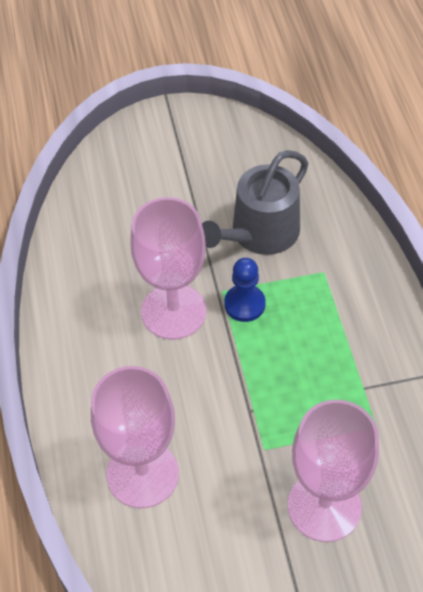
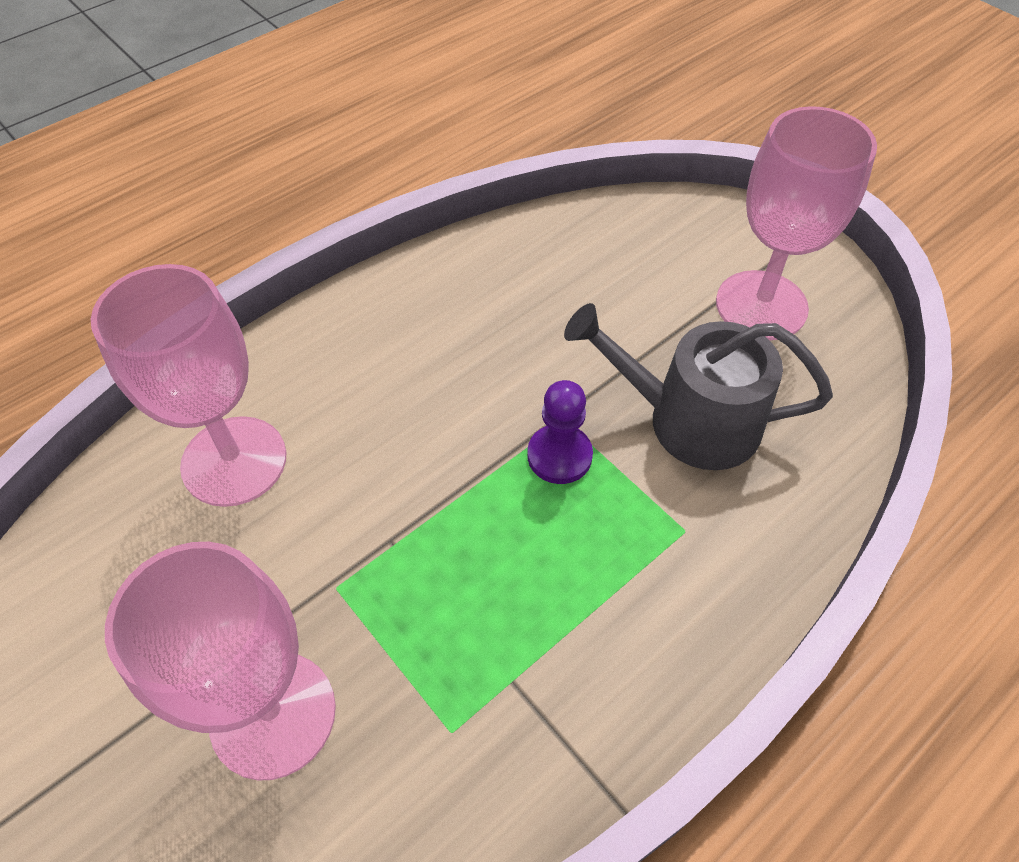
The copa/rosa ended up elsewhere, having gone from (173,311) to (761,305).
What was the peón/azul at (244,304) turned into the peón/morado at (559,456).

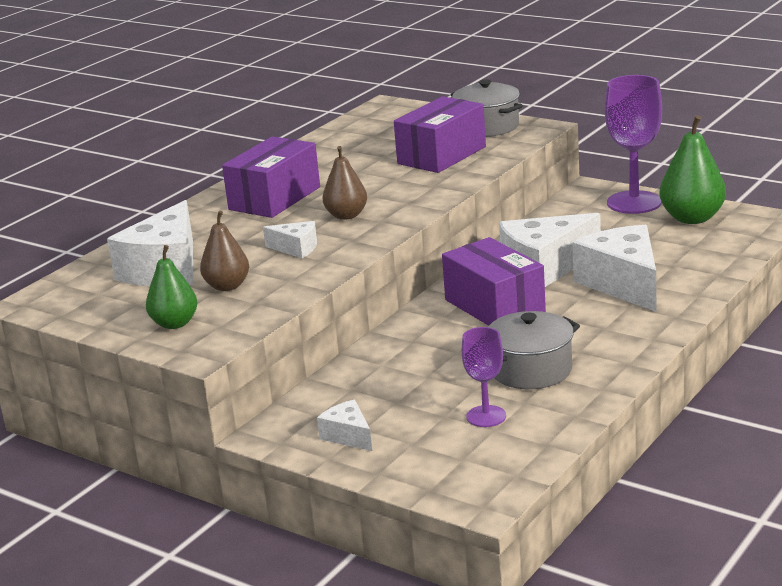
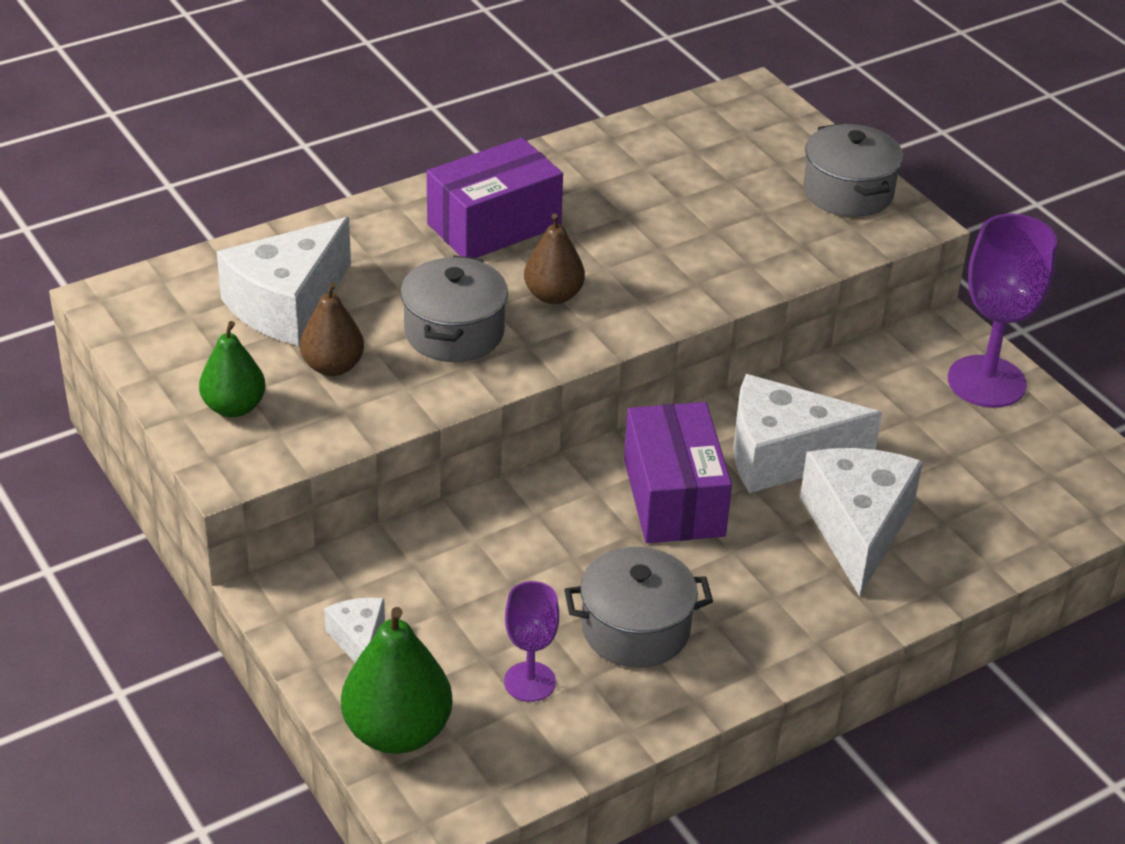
The second view lost the caja/morado at (441,155).
The pera/verde ended up elsewhere, having gone from (692,218) to (397,732).
Where the queso/blanco stood at (296,248), the olla/gris came to stand at (454,332).

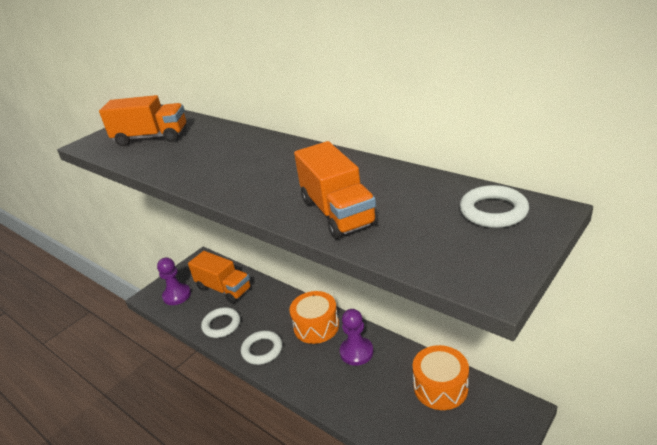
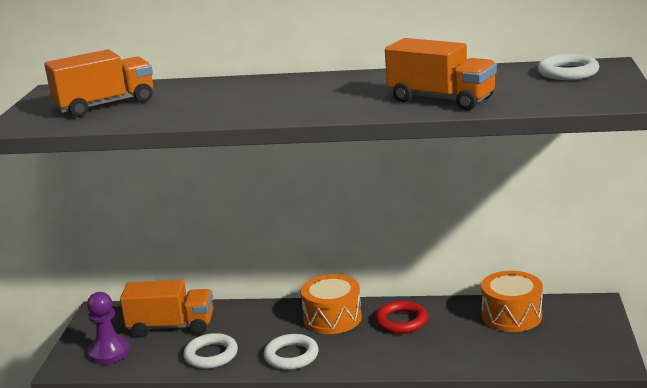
Where the peón/morado stood at (356,352), the anillo/rojo came to stand at (401,321).

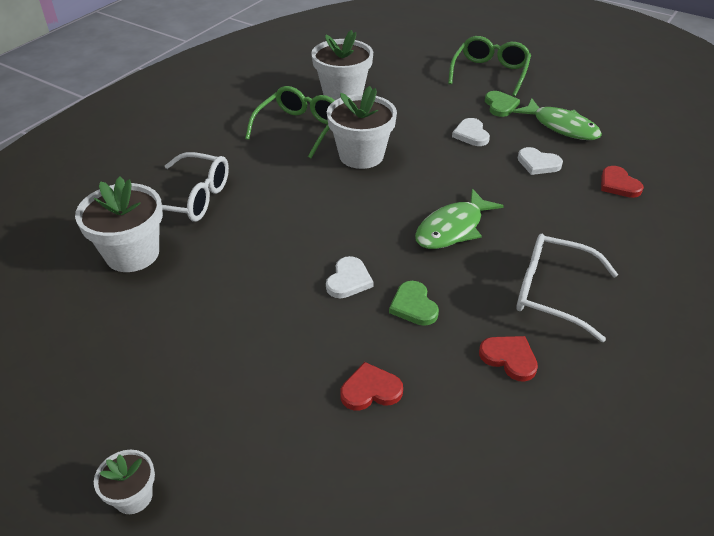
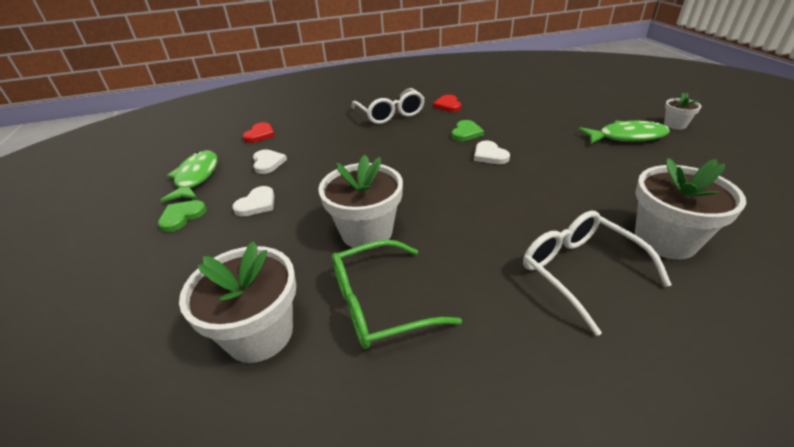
The second view lost the gafas/verde at (490,73).
The pez/verde ended up elsewhere, having gone from (452,228) to (627,137).
The corazón/blanco at (348,280) ended up facing another way, 90 degrees counterclockwise from before.
The second view lost the corazón/rojo at (370,390).

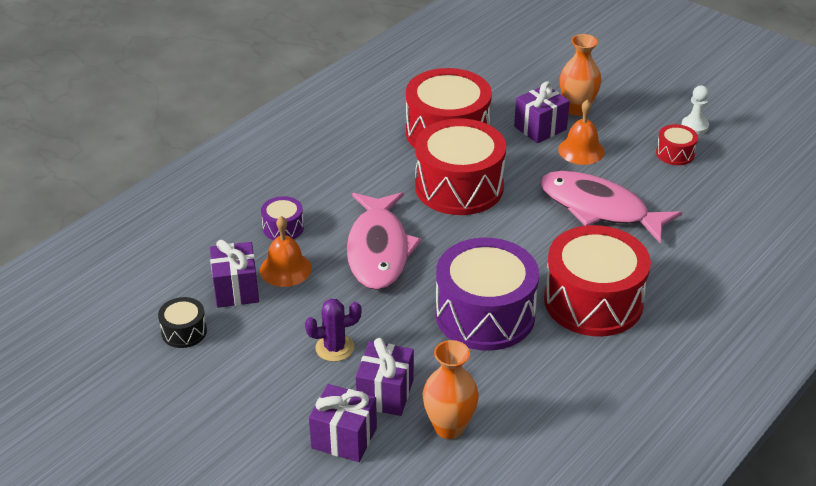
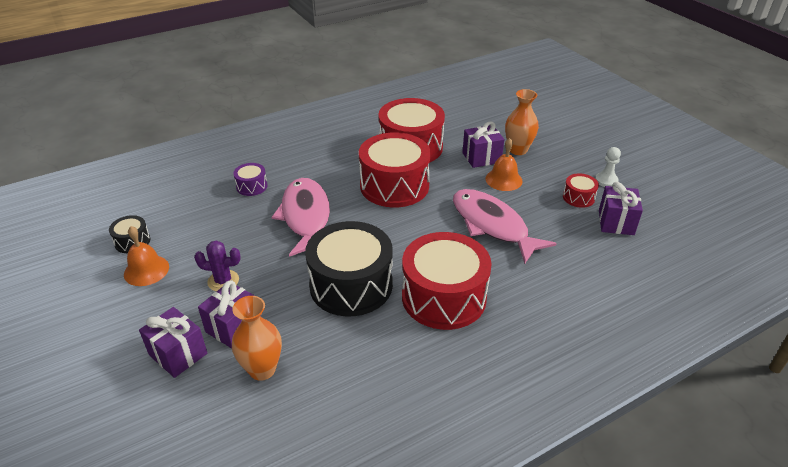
The pez/rosa at (378,250) ended up facing another way, 150 degrees clockwise from before.
The campana/naranja ended up elsewhere, having gone from (285,269) to (146,270).
What was the tambor/morado at (485,314) turned into the tambor/negro at (351,285).
The regalo/morado ended up elsewhere, having gone from (236,289) to (616,222).

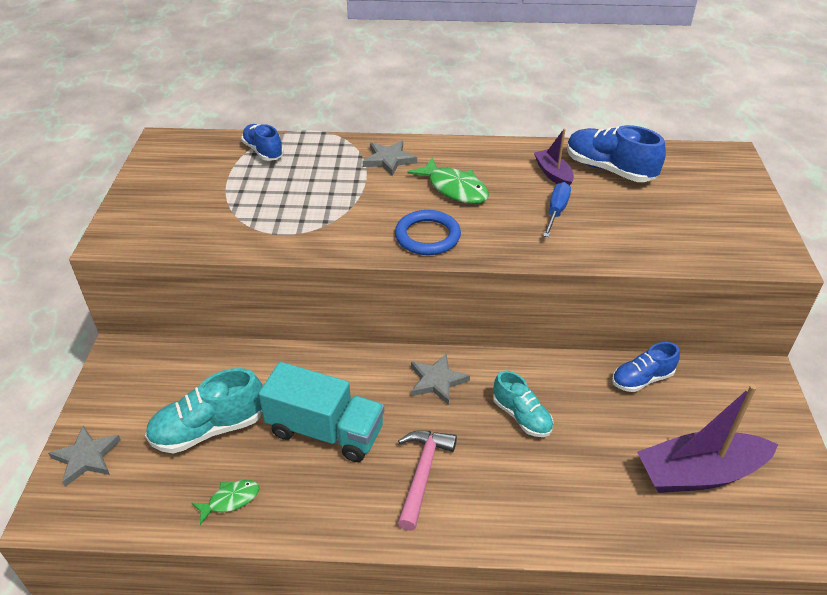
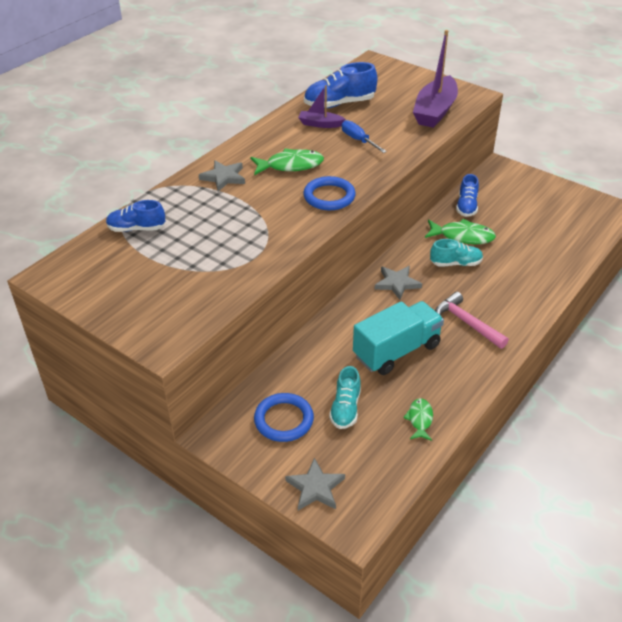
The size of the zapato/turquesa at (209,429) changed by a factor of 0.65.
The barco/morado ended up elsewhere, having gone from (699,473) to (435,111).
The second view gained the pez/verde at (462,236).
The second view gained the anillo/azul at (284,420).

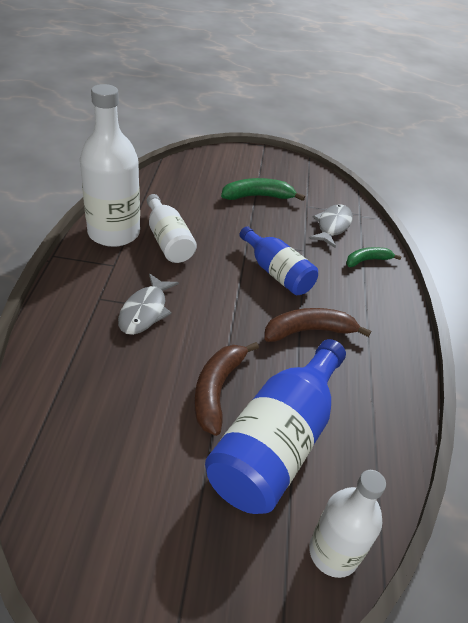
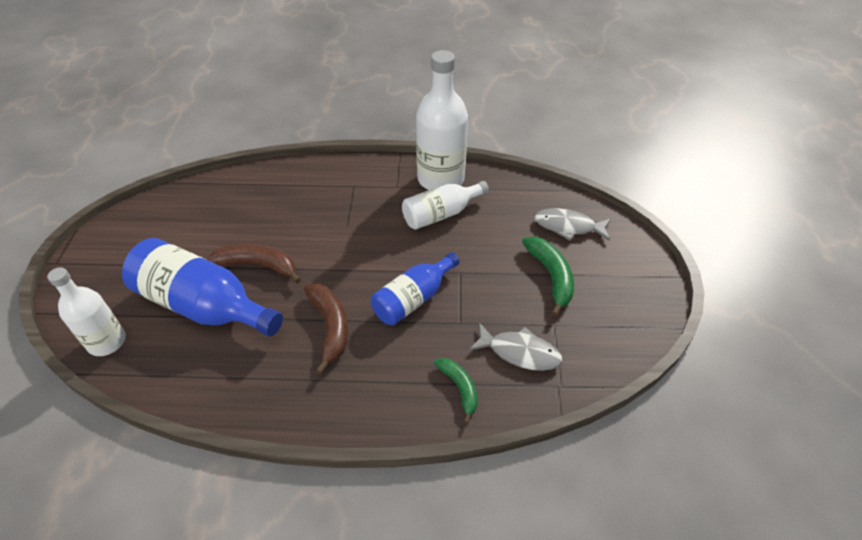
The pez/gris ended up elsewhere, having gone from (145,311) to (568,227).

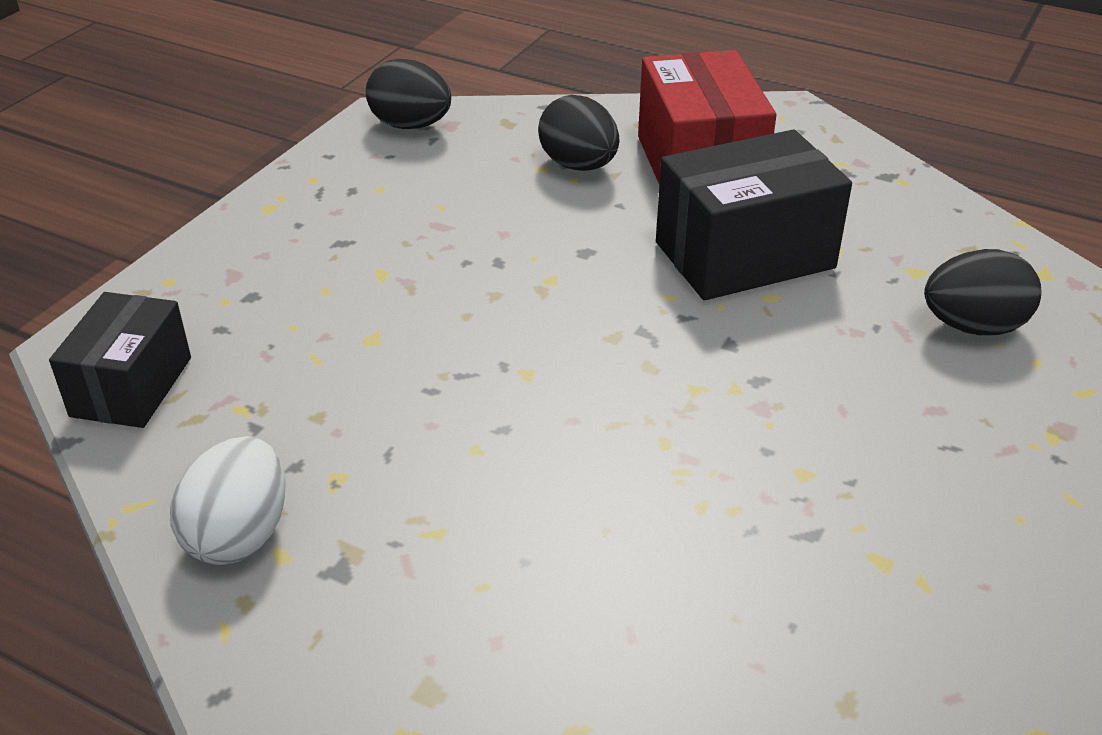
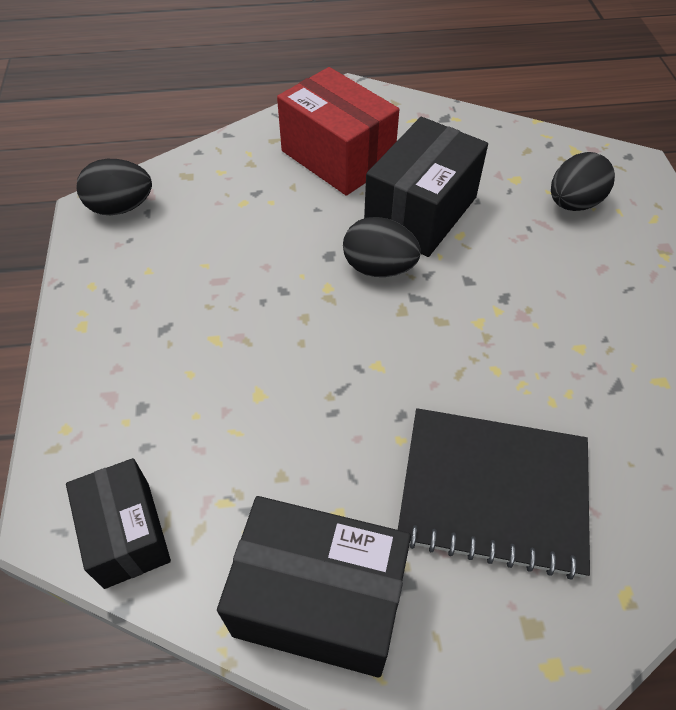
The huevo/negro ended up elsewhere, having gone from (578,166) to (379,268).
Where the huevo/blanco stood at (239,535), the caja/negro came to stand at (319,600).
The second view gained the cuaderno/negro at (493,492).

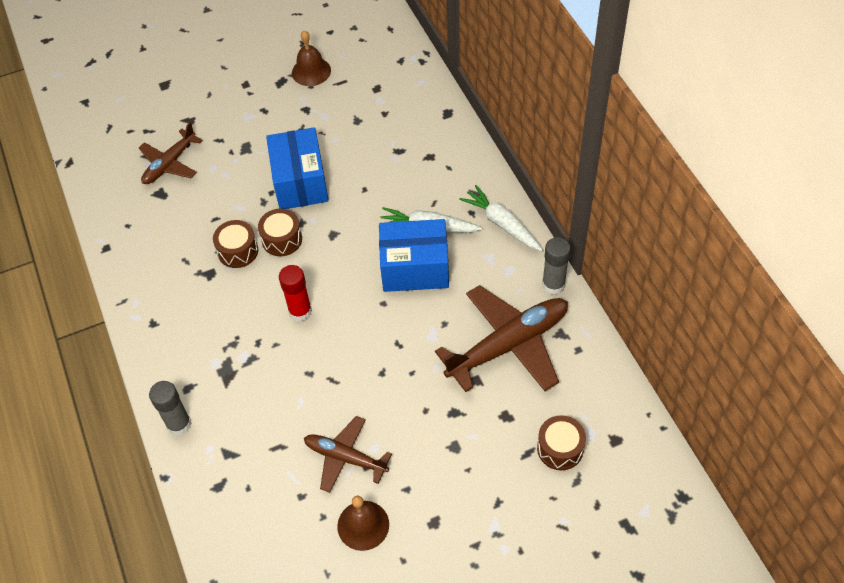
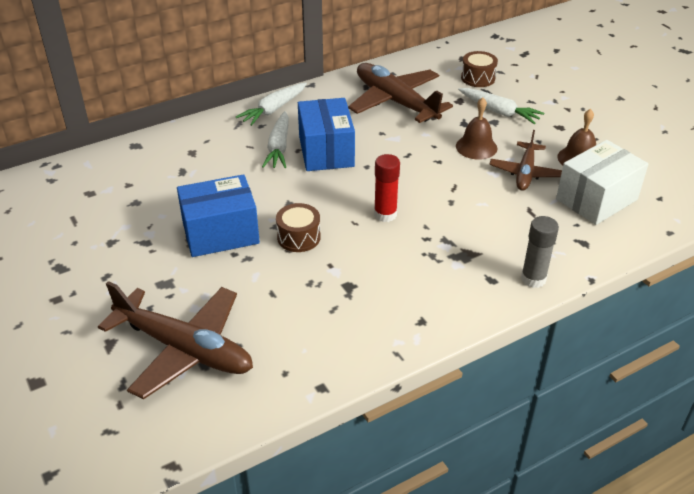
The campana/marrón ended up elsewhere, having gone from (311,71) to (476,147).
The size of the avión/marrón at (169,164) changed by a factor of 1.69.
The second view lost the tambor/marrón at (238,251).
The second view lost the barra de pegamento/gris at (553,284).
The second view gained the zanahoria/blanco at (499,111).
The second view gained the caja/blanco at (596,199).

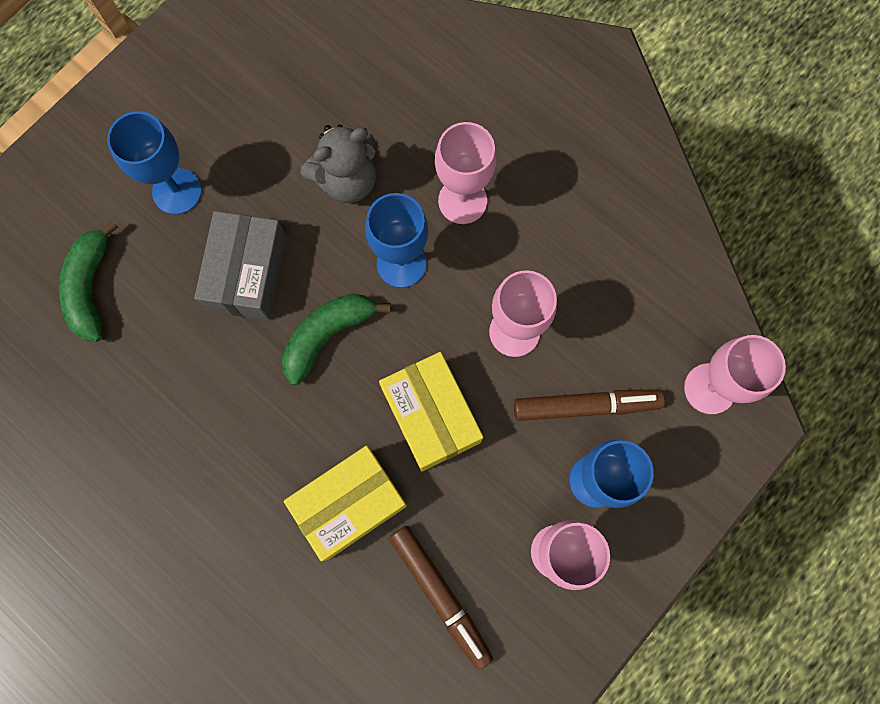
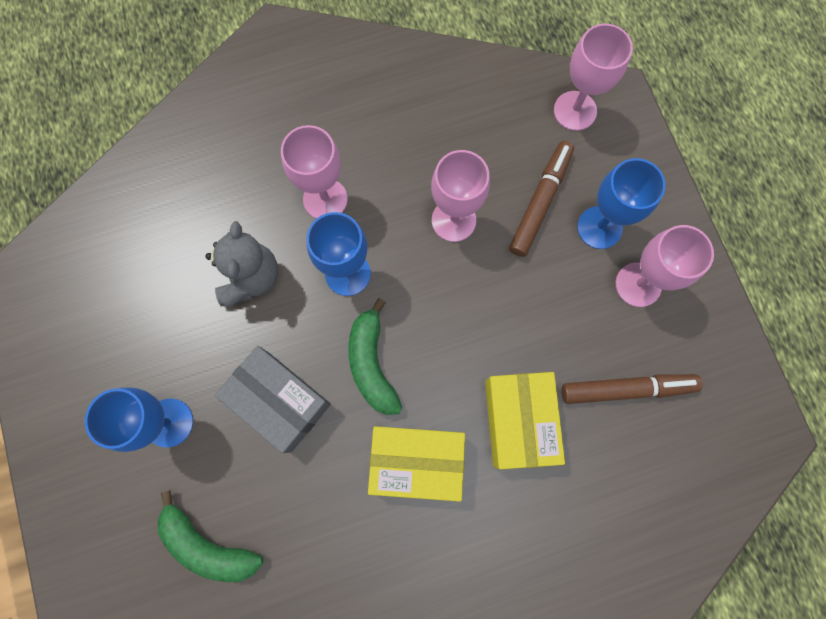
The caja/amarillo ended up elsewhere, having gone from (431,415) to (416,461).

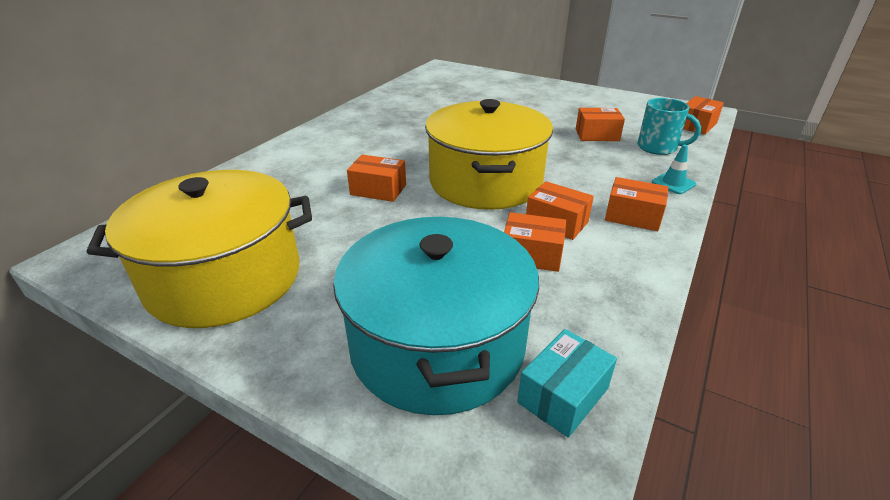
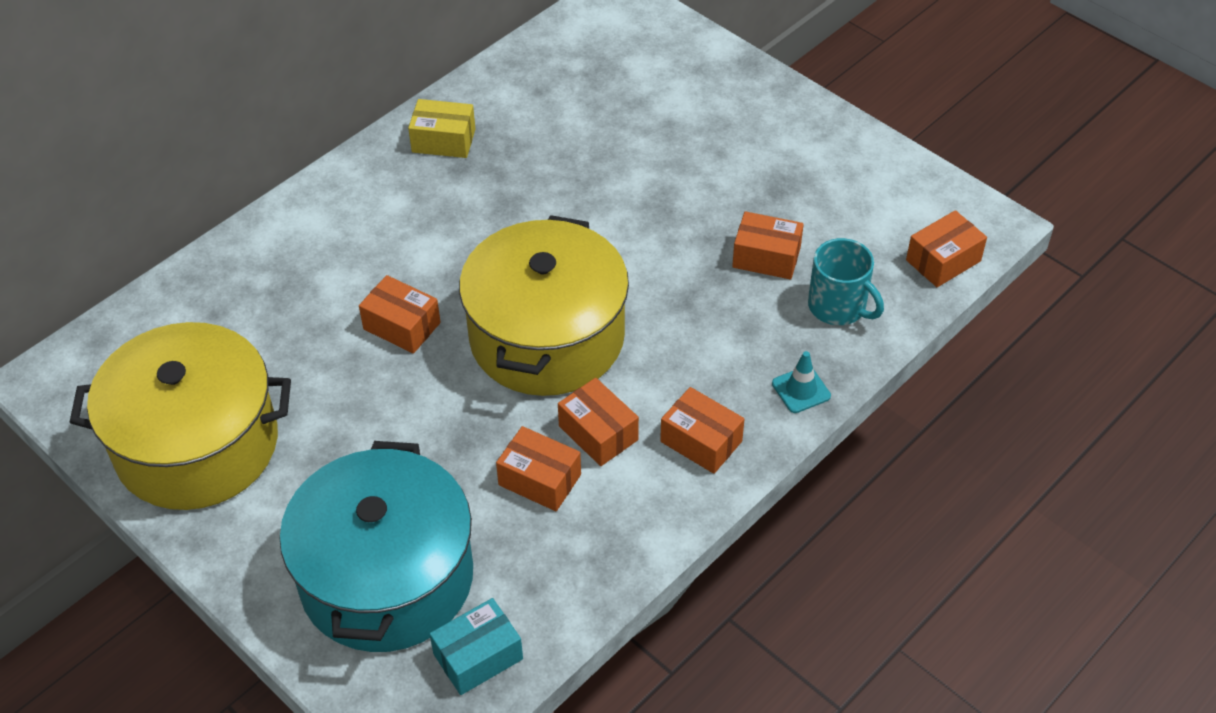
The second view gained the caja/amarillo at (443,140).

